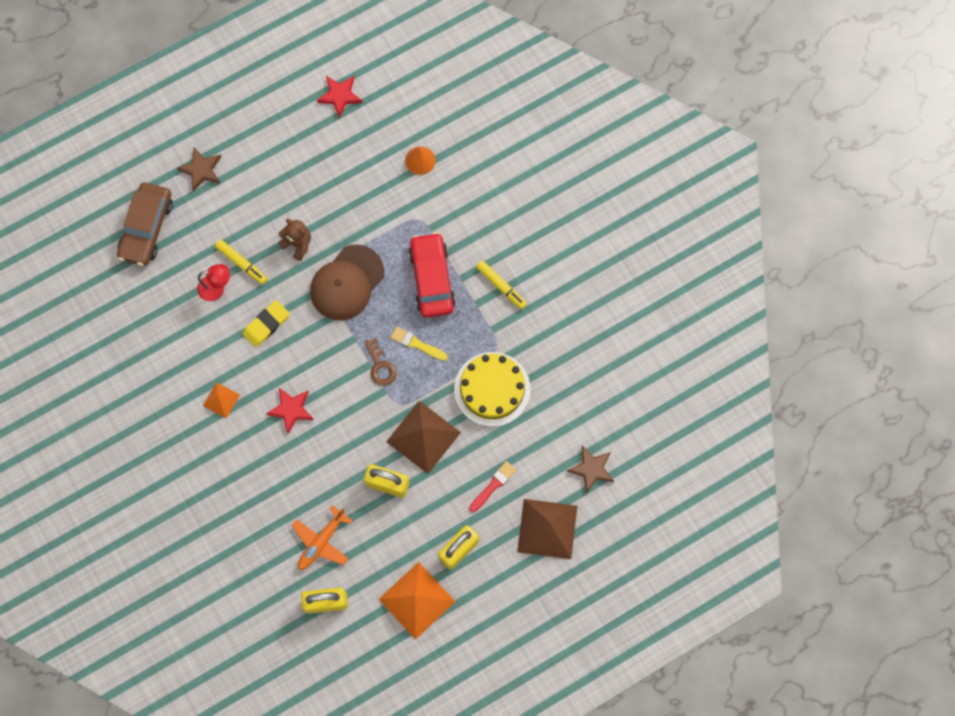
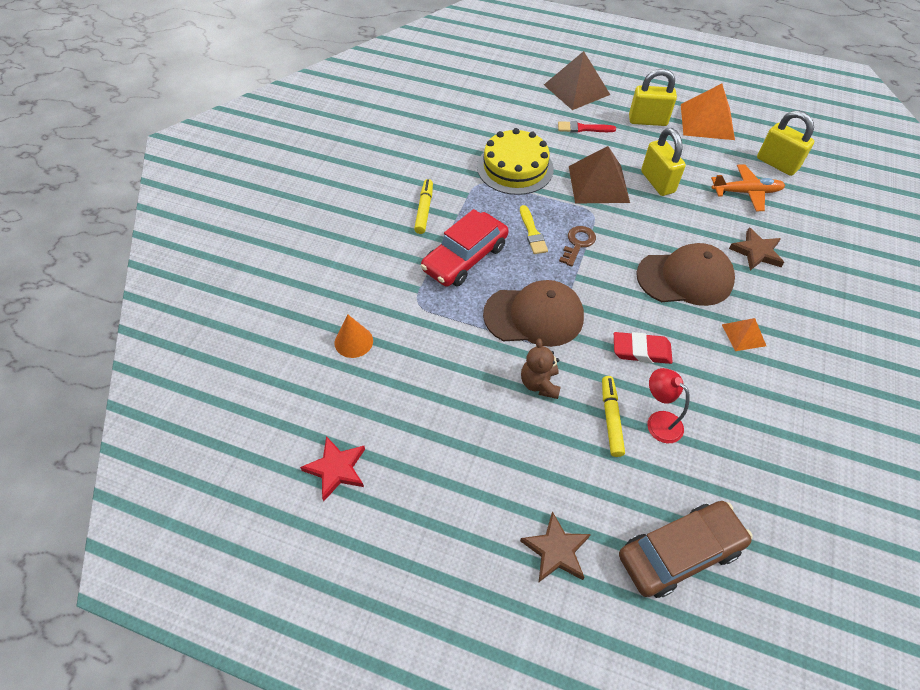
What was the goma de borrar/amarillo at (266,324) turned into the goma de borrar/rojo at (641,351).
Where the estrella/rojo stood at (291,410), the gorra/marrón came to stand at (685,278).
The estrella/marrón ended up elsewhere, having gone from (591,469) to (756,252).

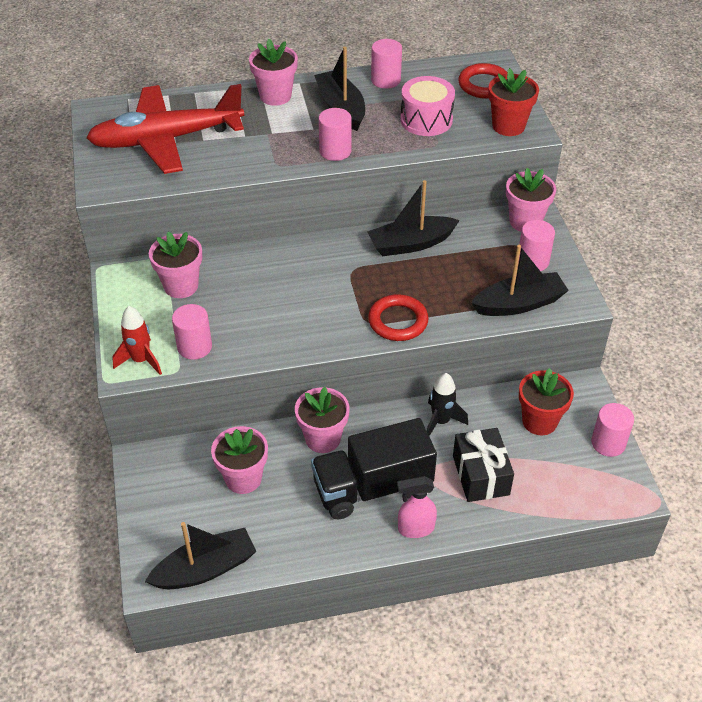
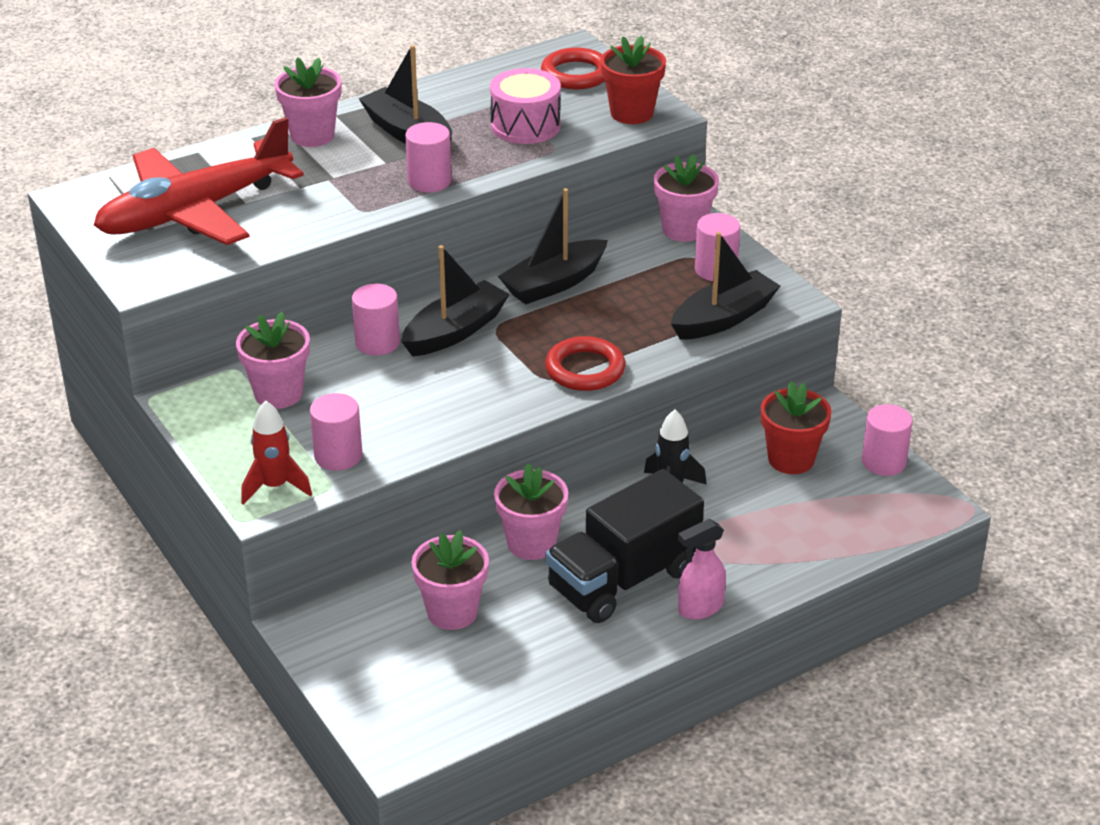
The cilindro/rosa ended up elsewhere, having gone from (385,80) to (377,342).
The second view lost the regalo/negro at (481,475).
The barco/negro ended up elsewhere, having gone from (205,569) to (455,331).

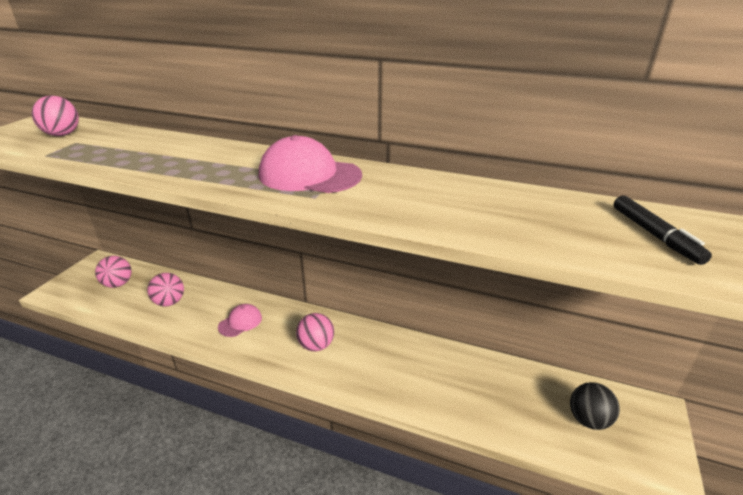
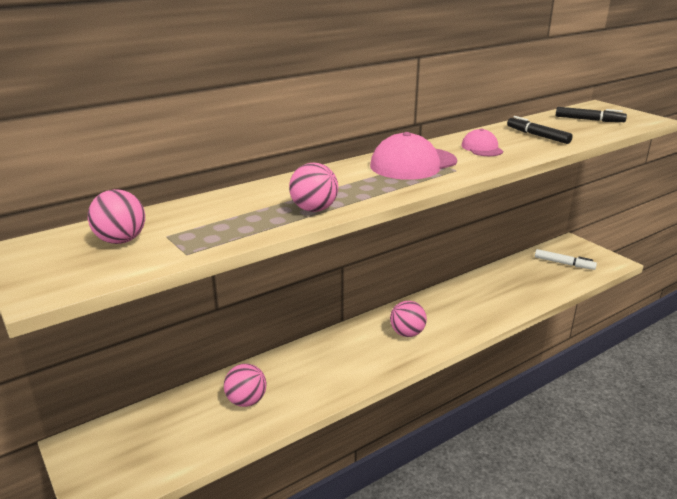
The pelota/rosa ended up elsewhere, having gone from (118,284) to (314,209).
The gorra/rosa ended up elsewhere, having gone from (240,322) to (482,148).
Where the pelota/negro stood at (588,420), the rotulador/blanco came to stand at (564,264).
The second view gained the rotulador/negro at (537,136).

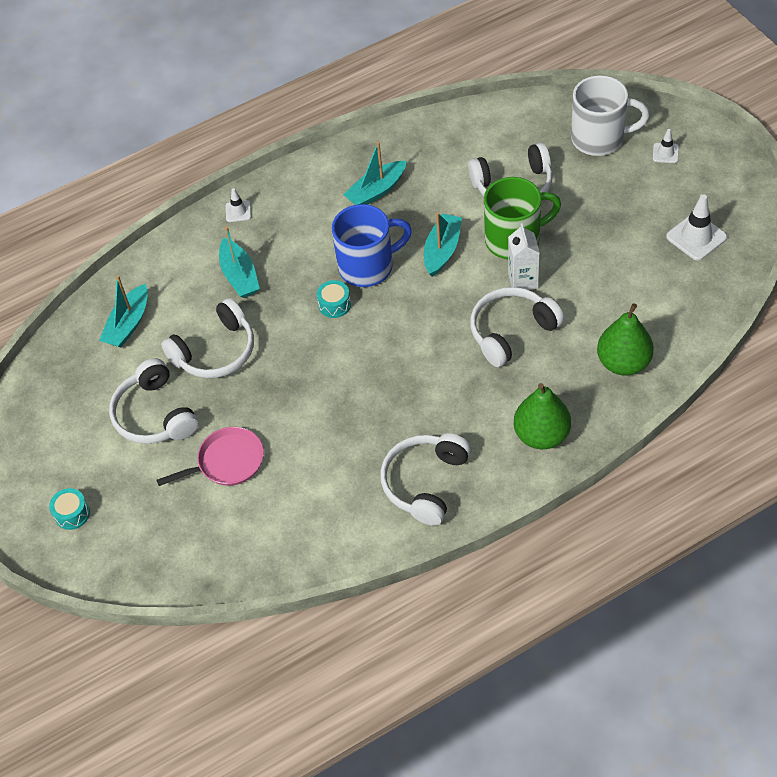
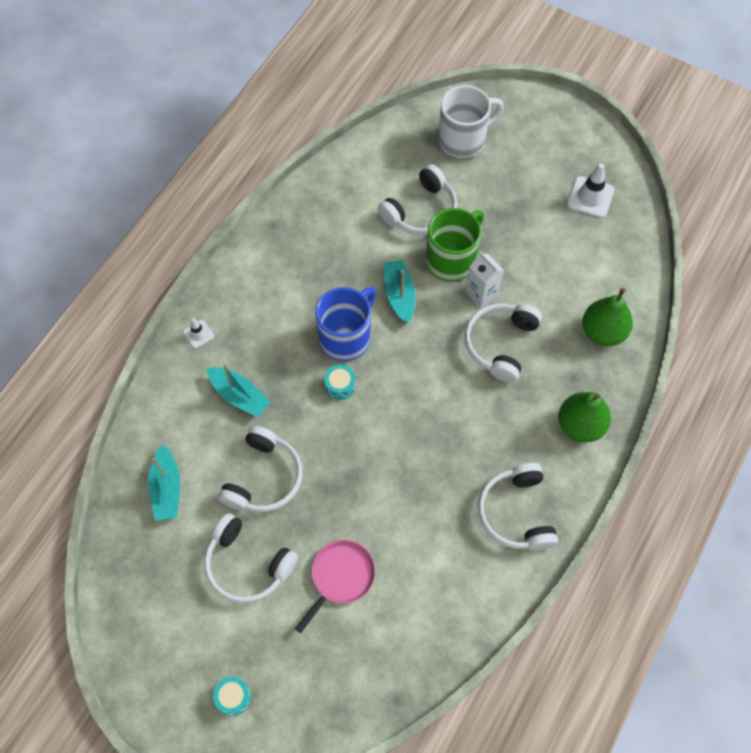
The second view lost the cono de tráfico/blanco at (665,153).
The second view lost the barco/turquesa at (376,191).

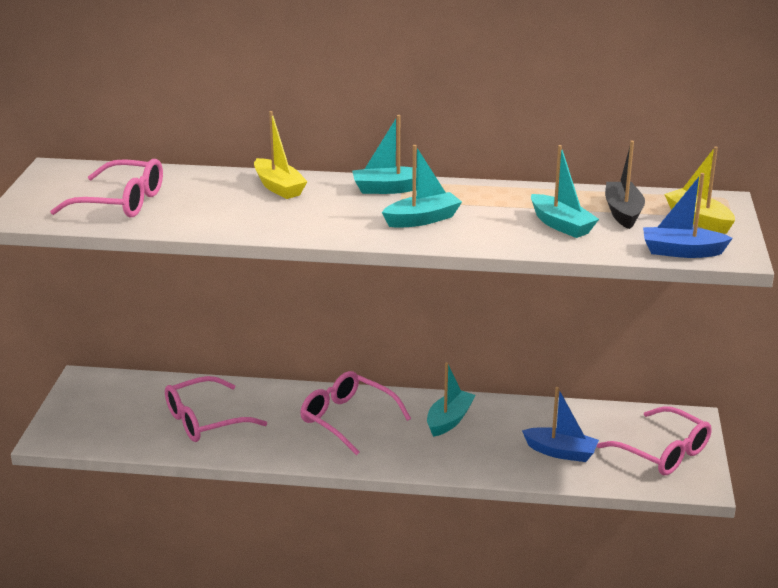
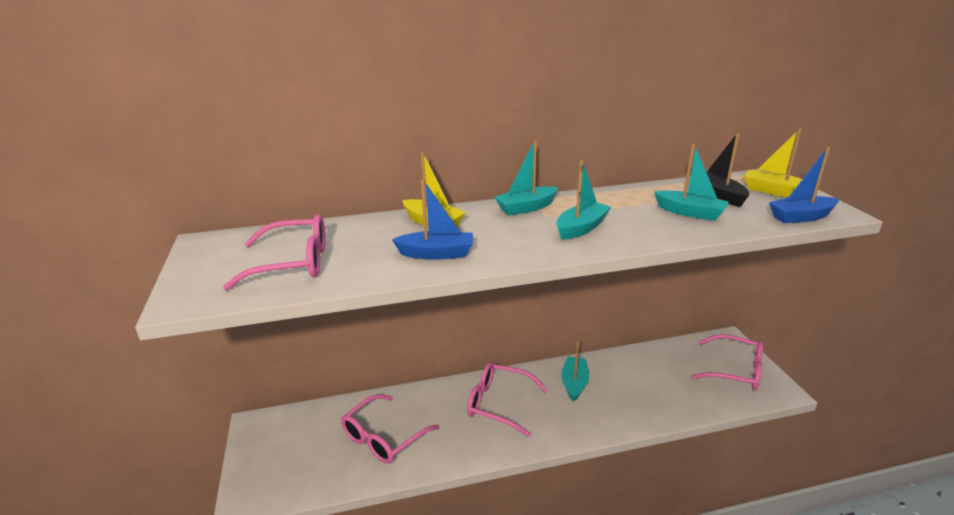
The barco/azul ended up elsewhere, having gone from (561,452) to (436,254).

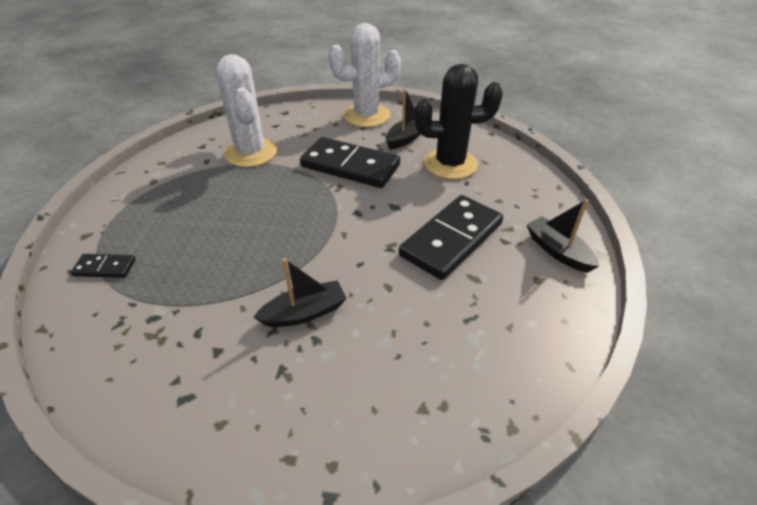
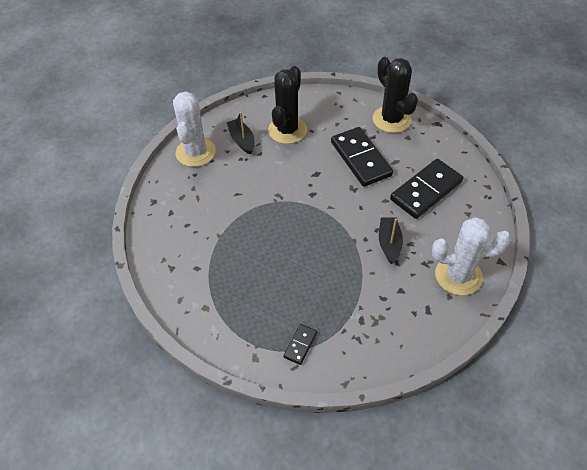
The cactus/blanco ended up elsewhere, having gone from (251,153) to (458,275).
The ficha de dominó/negro ended up elsewhere, having gone from (350,166) to (426,191).
Where the barco/negro stood at (558,251), the cactus/negro came to stand at (391,119).

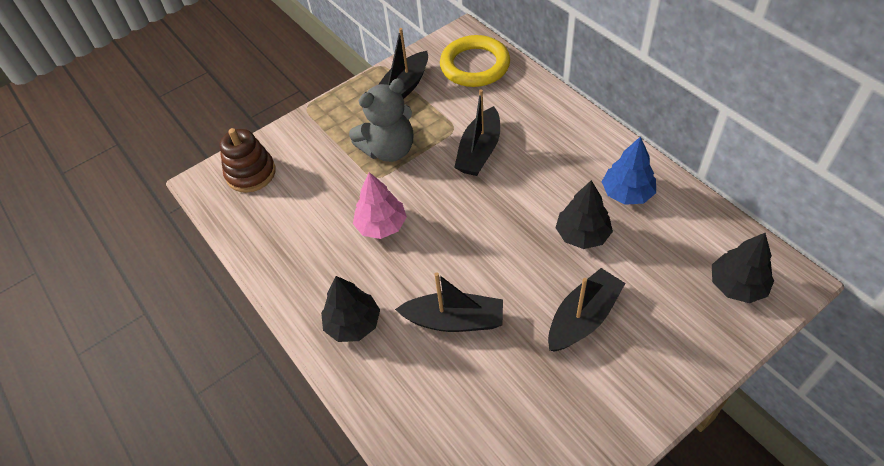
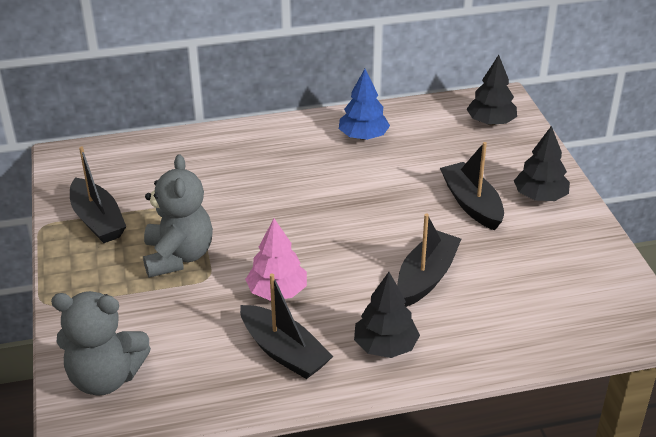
The second view lost the anillo/amarillo at (475,65).
The barco/negro ended up elsewhere, having gone from (479,151) to (284,352).
Where the juguete apilable/marrón stood at (251,173), the osito/gris came to stand at (105,378).
The árbol/negro ended up elsewhere, having gone from (582,234) to (540,196).

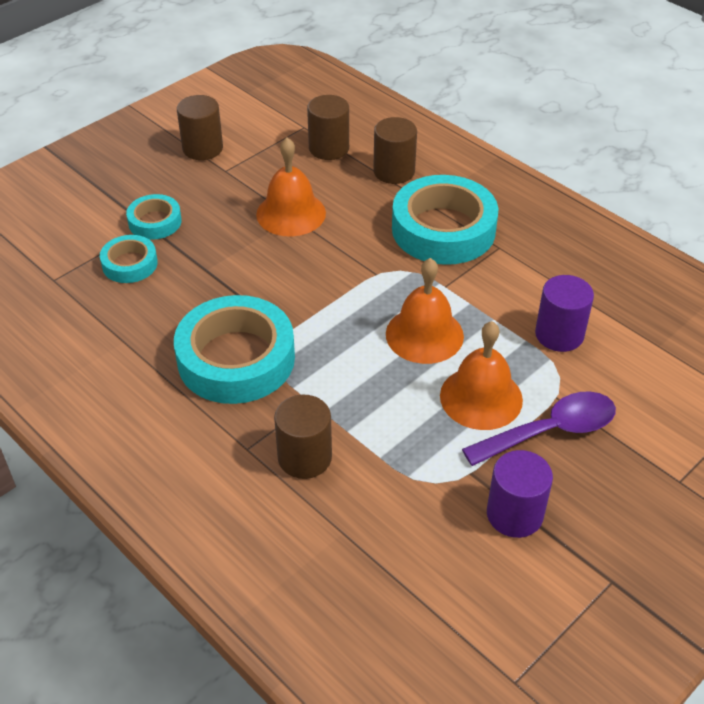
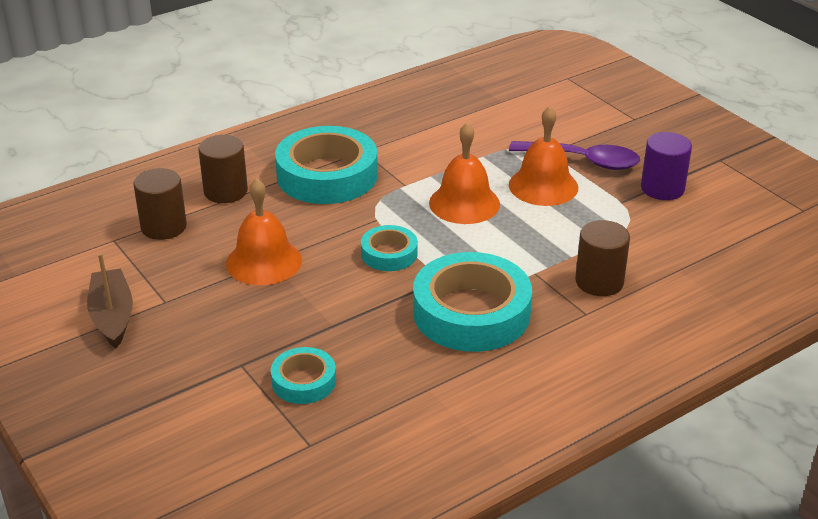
Where the cilindro/marrón stood at (202,148), the barco/marrón came to stand at (112,316).
The cinta adhesiva/turquesa ended up elsewhere, having gone from (155,222) to (389,254).
The second view lost the cilindro/morado at (559,334).
The cuchara/morado at (550,431) ended up facing another way, 120 degrees clockwise from before.

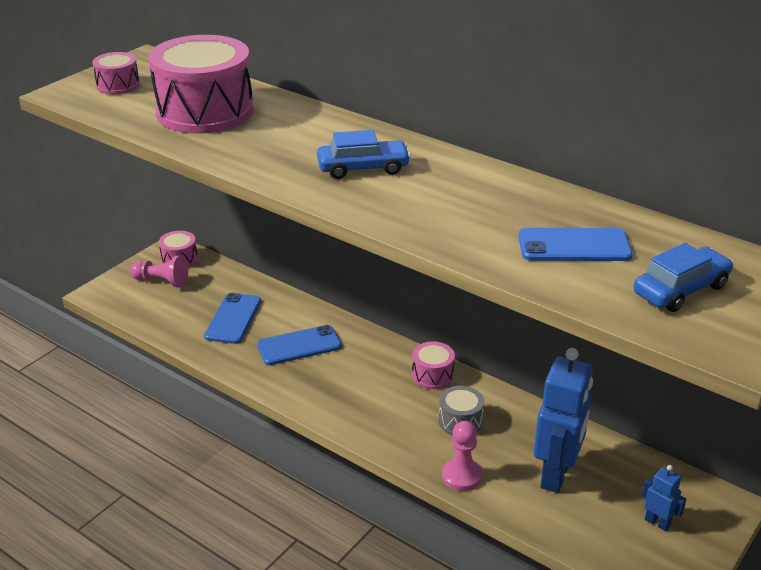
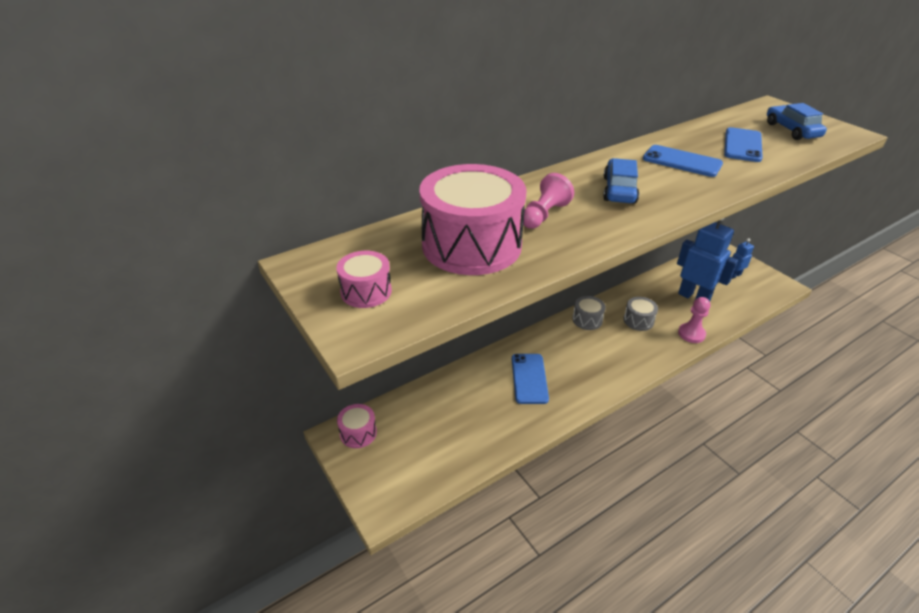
The peón/rosa ended up elsewhere, having gone from (162,281) to (544,215).
The móvil/azul ended up elsewhere, having gone from (233,319) to (682,161).
What was the tambor/rosa at (432,375) turned into the tambor/gris at (587,320).

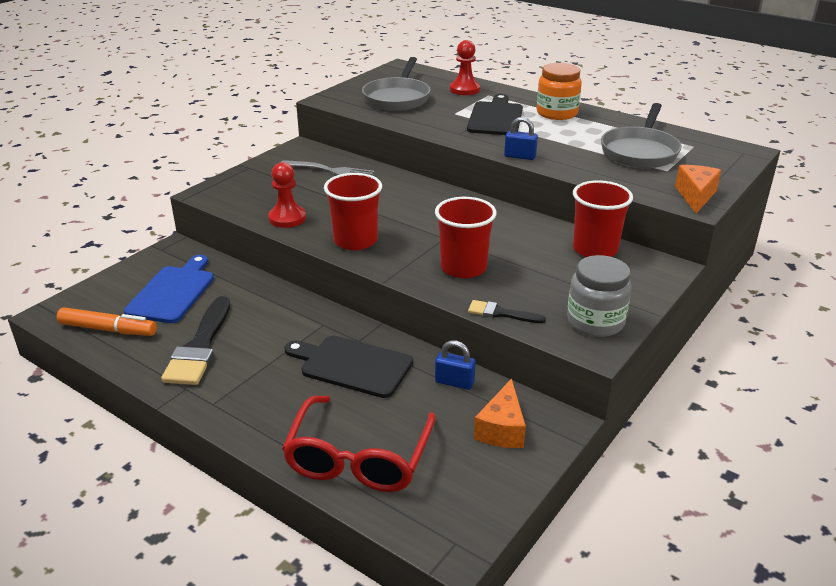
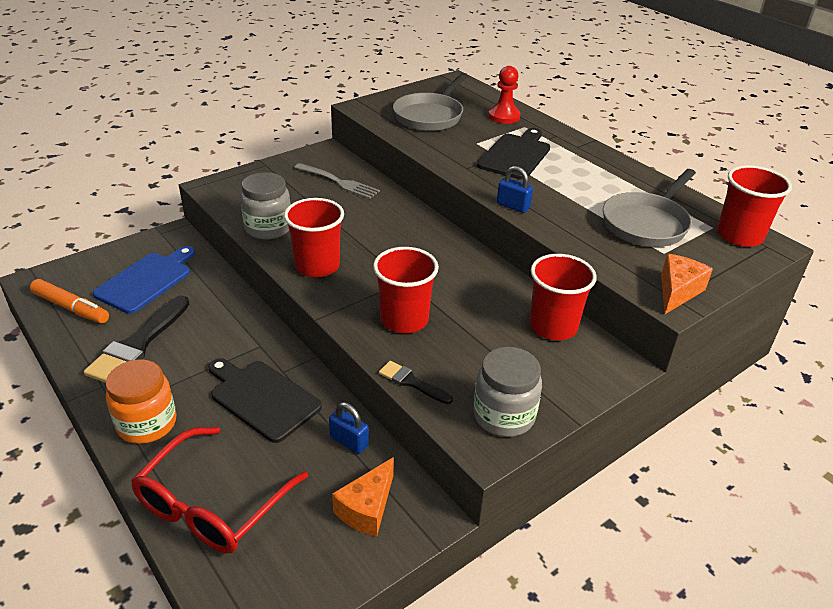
The tarro/naranja ended up elsewhere, having gone from (557,113) to (147,423).
Where the peón/rojo stood at (287,218), the tarro/gris came to stand at (268,228).
The second view gained the vaso/rojo at (739,236).

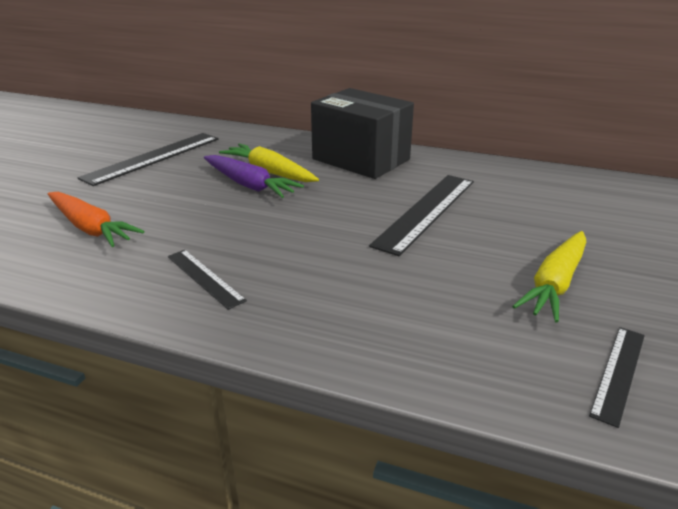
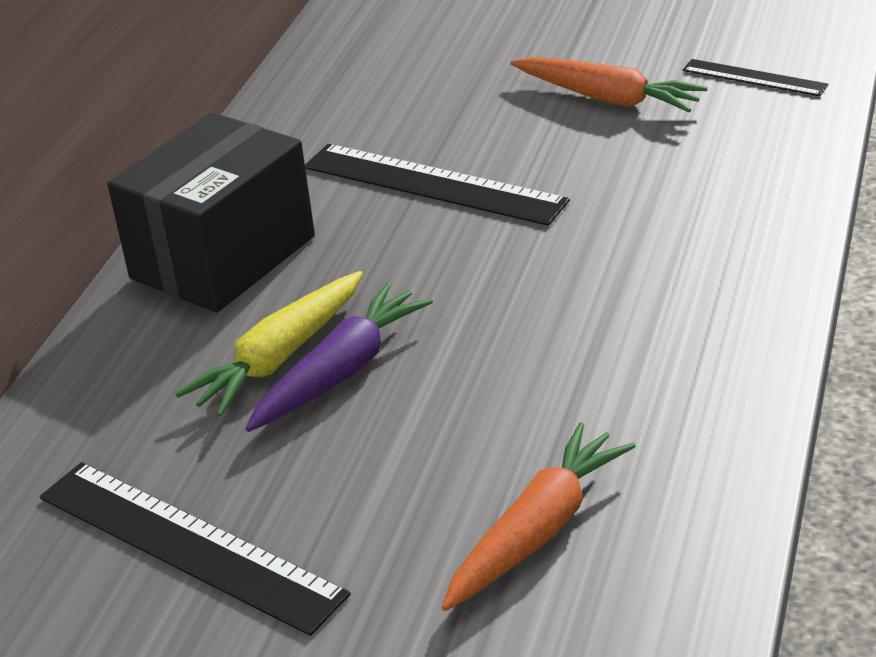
What was the zanahoria/amarillo at (555,284) turned into the zanahoria/naranja at (608,98).
The second view lost the regla/negro at (204,278).

